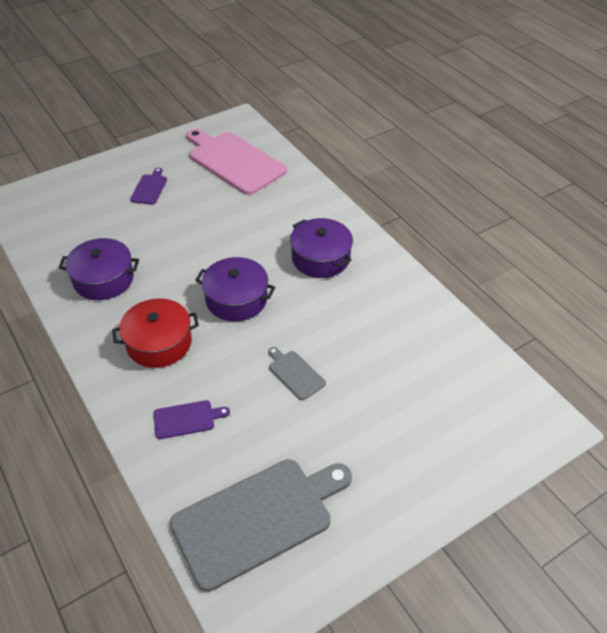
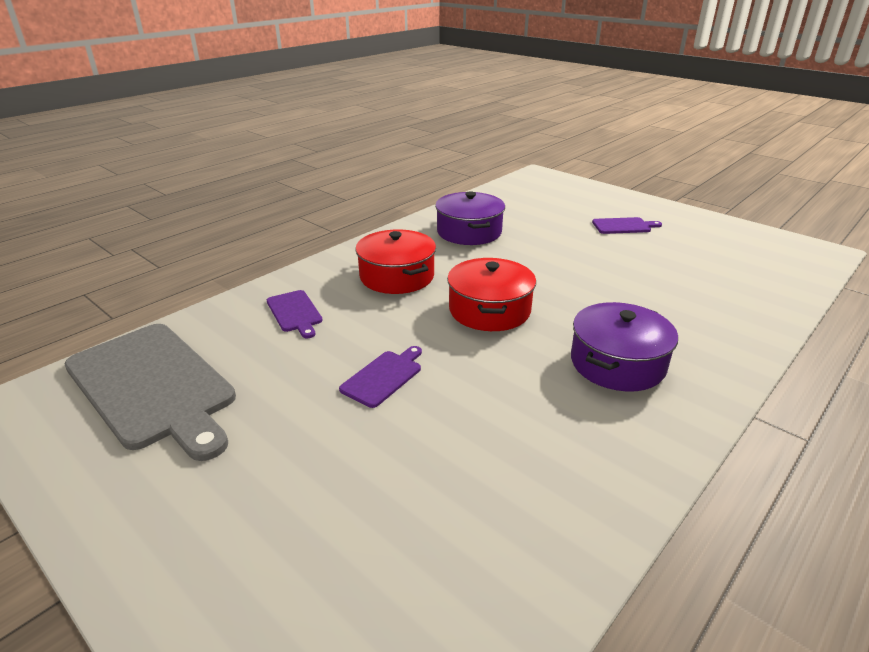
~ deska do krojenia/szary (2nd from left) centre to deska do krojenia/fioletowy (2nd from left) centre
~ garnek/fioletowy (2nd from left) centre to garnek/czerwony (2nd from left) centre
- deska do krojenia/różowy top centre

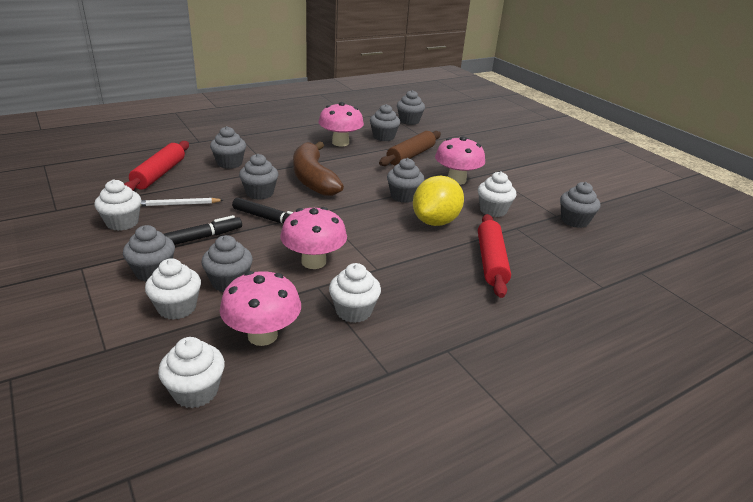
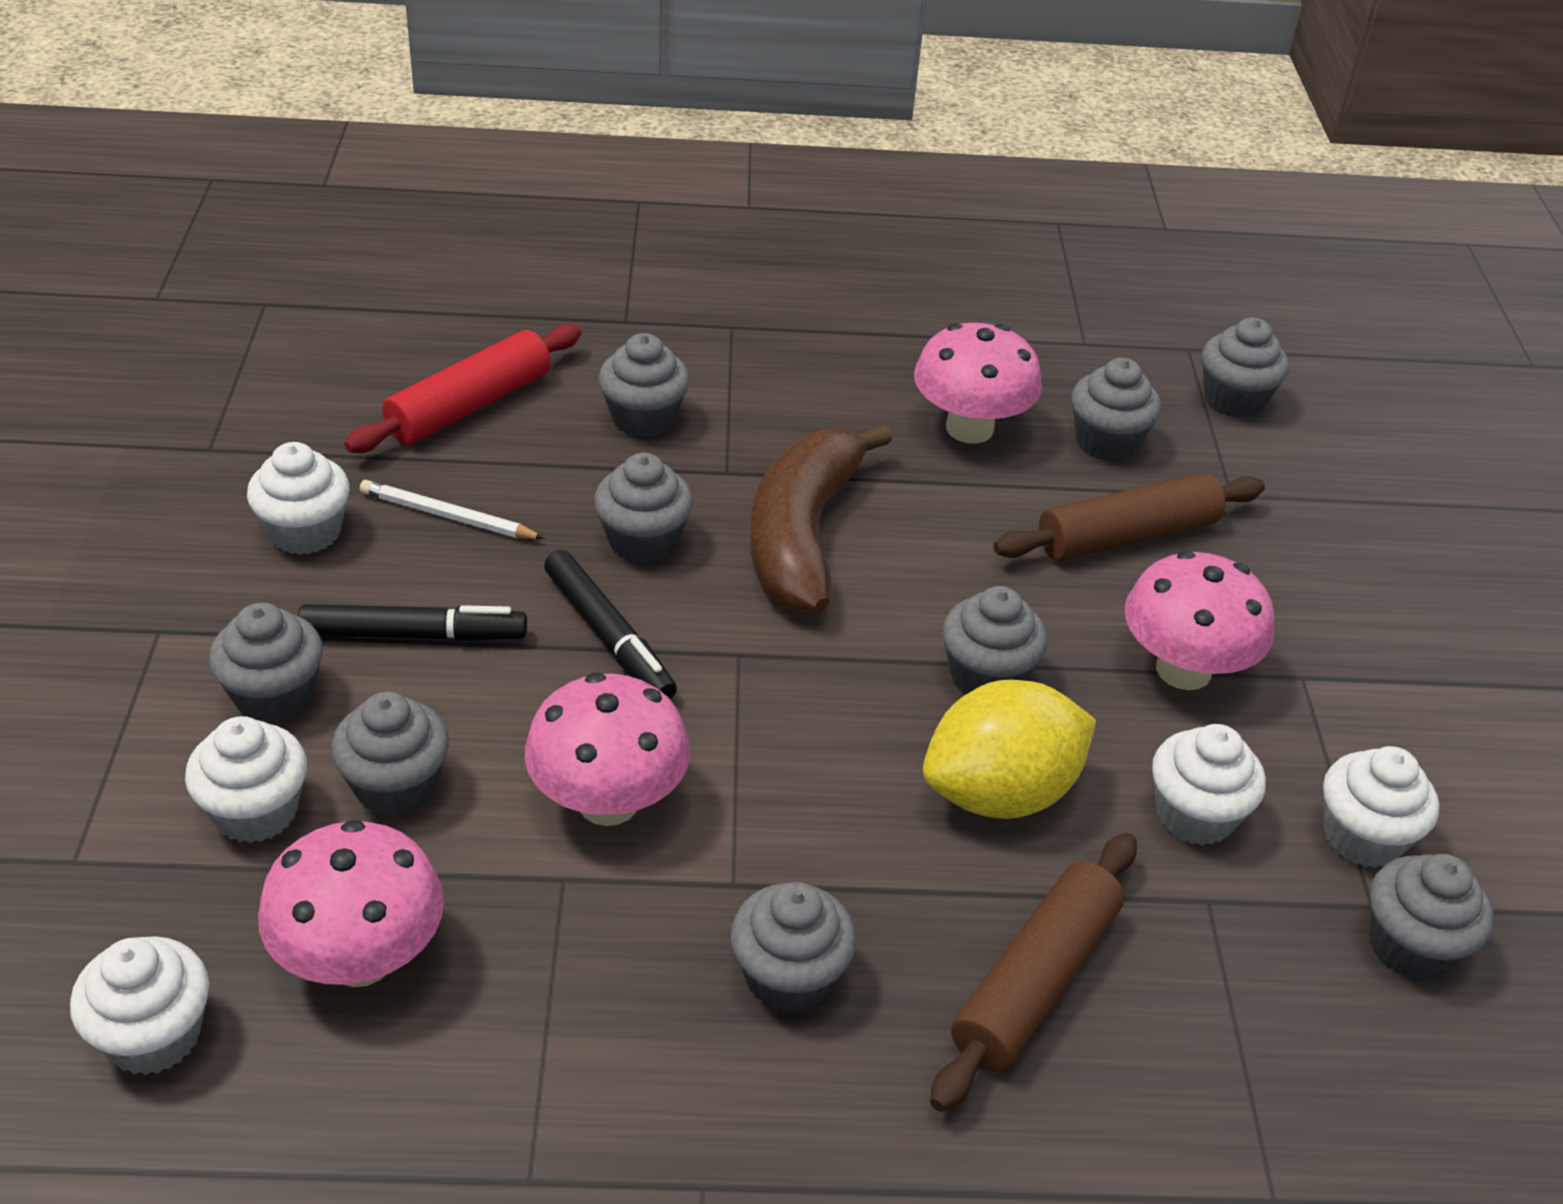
+ muffinka/szary (5th from left) bottom centre
~ wałek do ciasta/czerwony (2nd from left) centre to wałek do ciasta/brązowy (1st from left) bottom centre
~ muffinka/biały (4th from left in the first image) centre to muffinka/biały (5th from left) bottom right

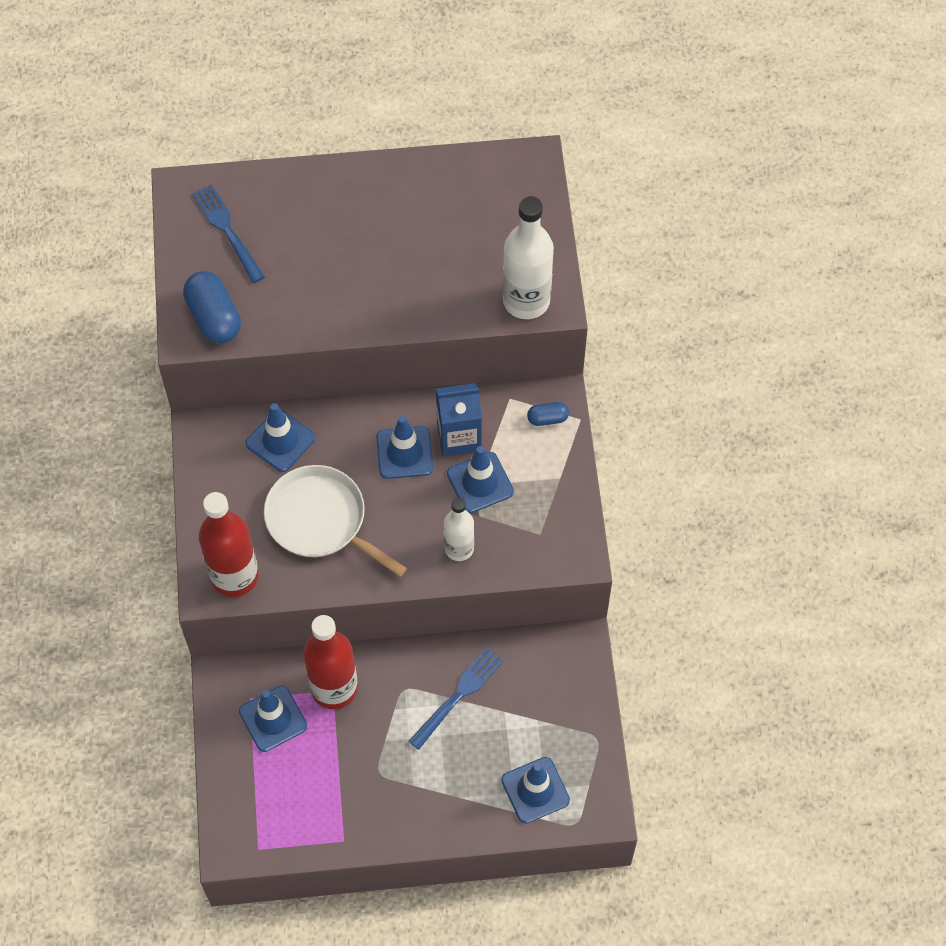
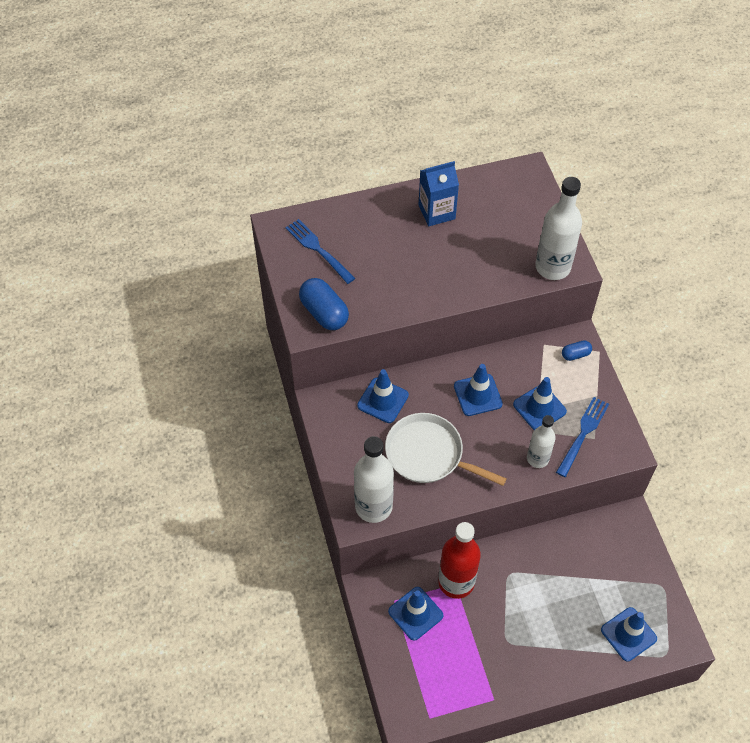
~ butelka/czerwony (1st from left) middle left to butelka/biały (1st from left) centre
~ karton mleka/niebieski centre to top centre
~ widelec/niebieski (2nd from left) bottom centre to middle right

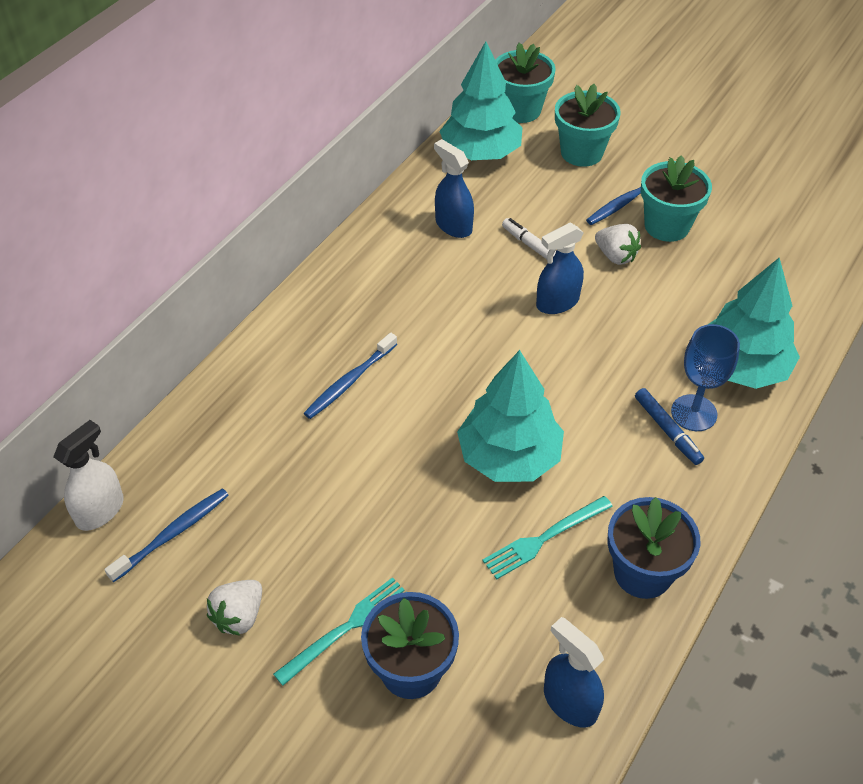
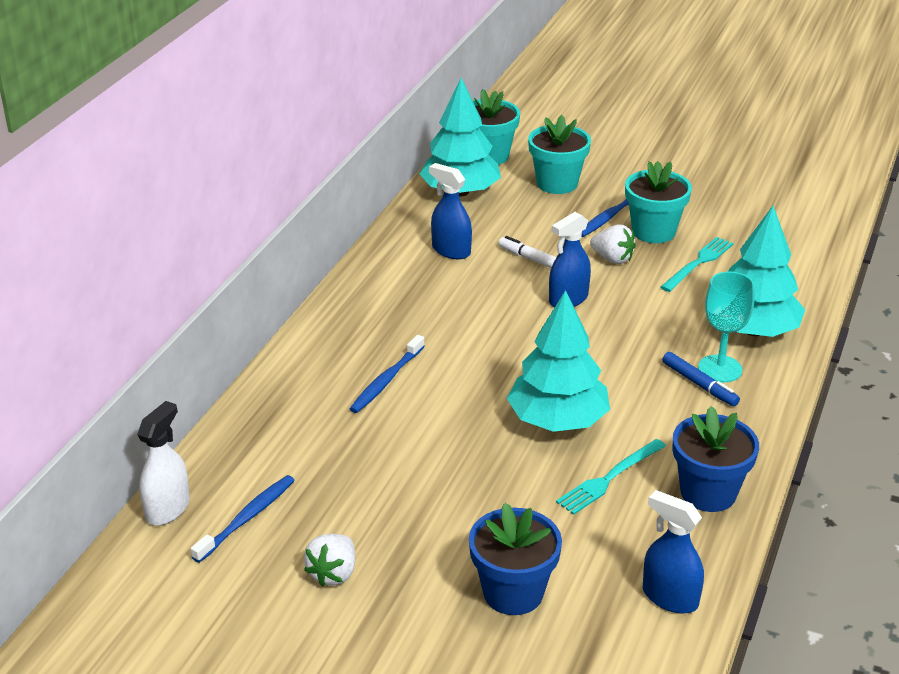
~ widelec/turkusowy (1st from left in the first image) bottom centre to widelec/turkusowy (2nd from left) middle right
~ kielich/niebieski middle right to kielich/turkusowy middle right

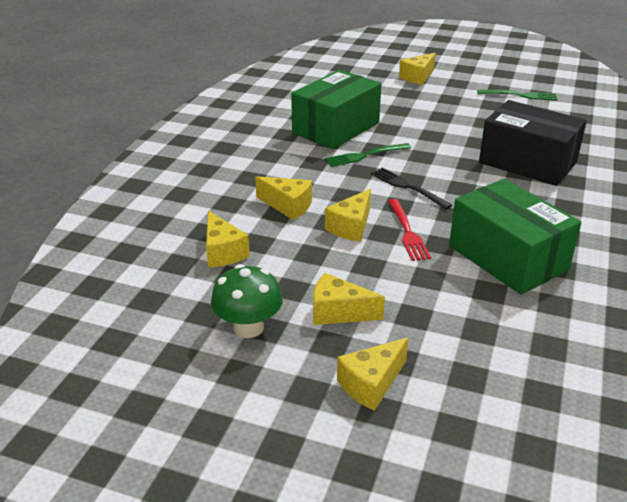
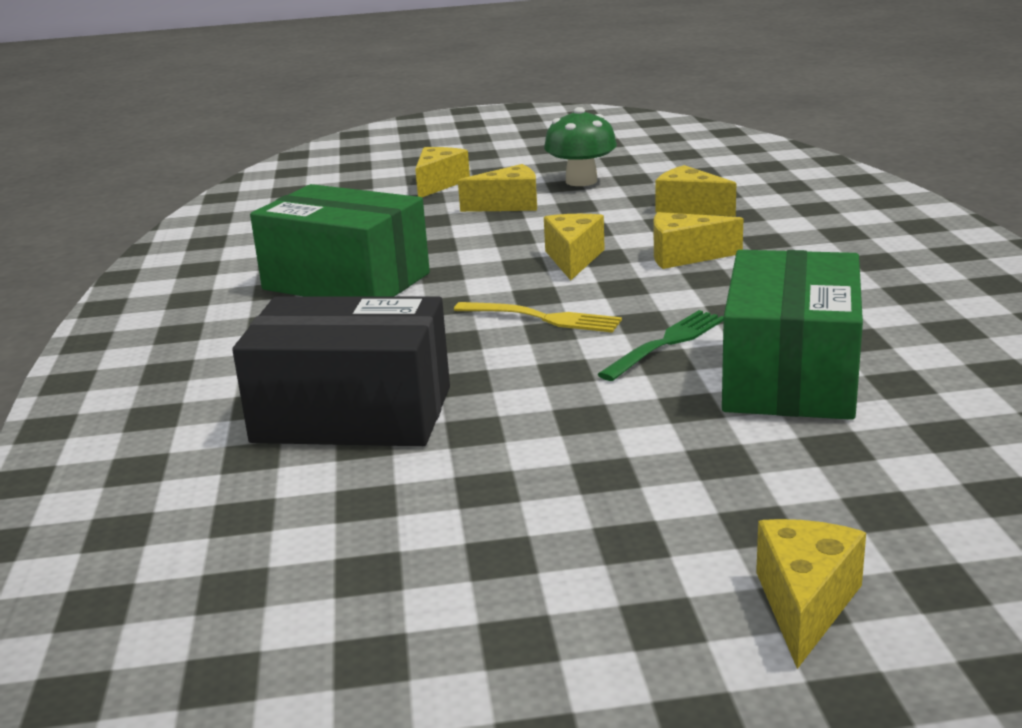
~ widelec/czarny centre to widelec/żółty centre
- widelec/czerwony centre
- widelec/zielony (2nd from left) top right

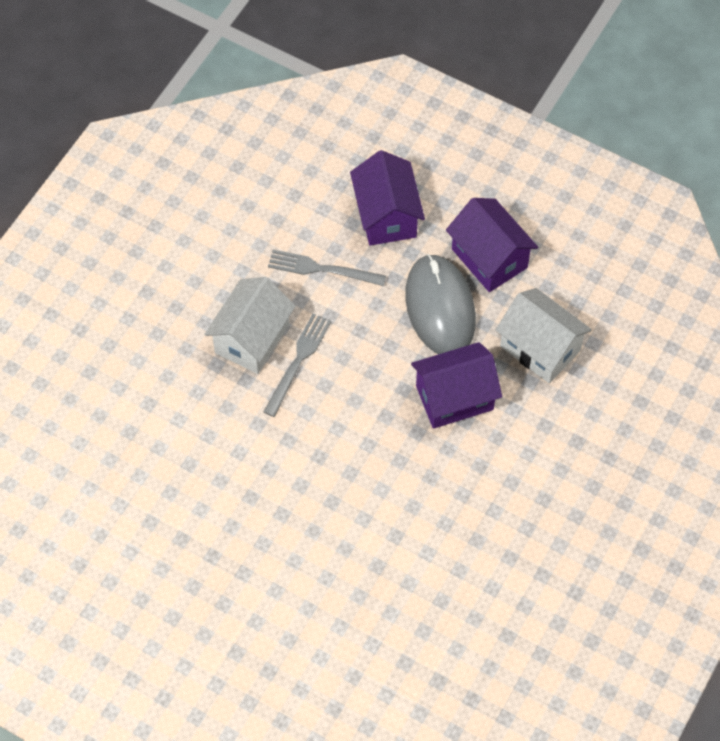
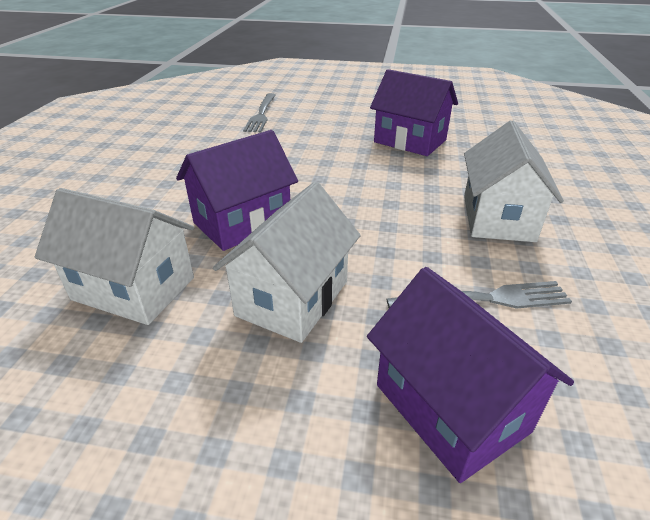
~ myszka/szary centre to domek/biały (2nd from left) centre
~ widelec/szary (1st from left) centre to top centre
~ domek/fioletowy (3rd from left in the first image) top right to domek/fioletowy (2nd from left) top centre

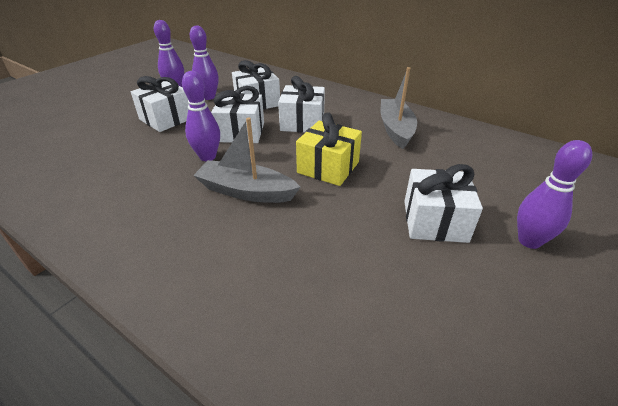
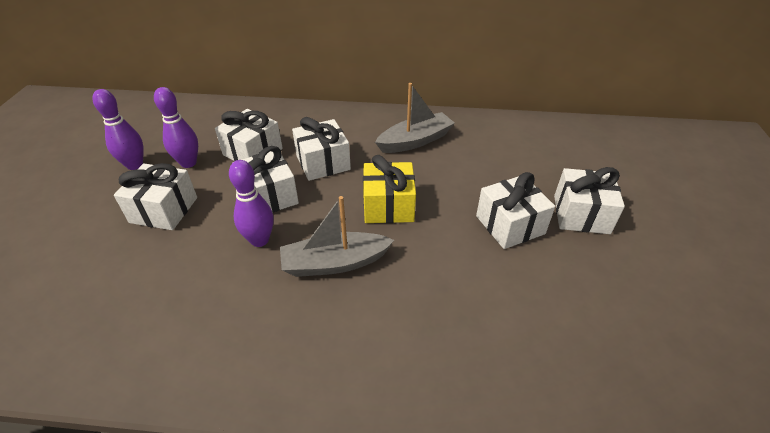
~ łódka/szary (2nd from left) top centre = top centre 90 degrees clockwise
~ kręgiel/fioletowy (4th from left) middle right to prezent/biały (6th from left) middle right

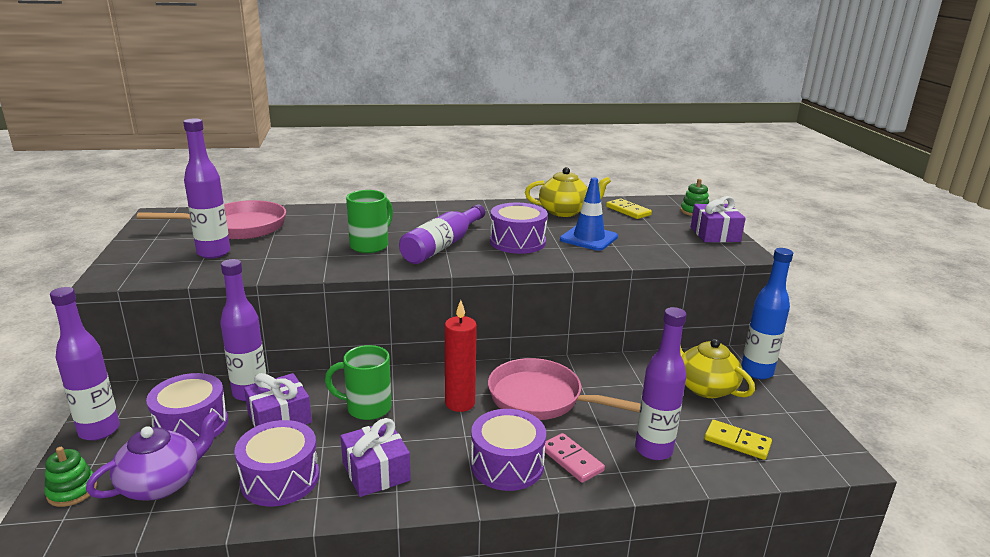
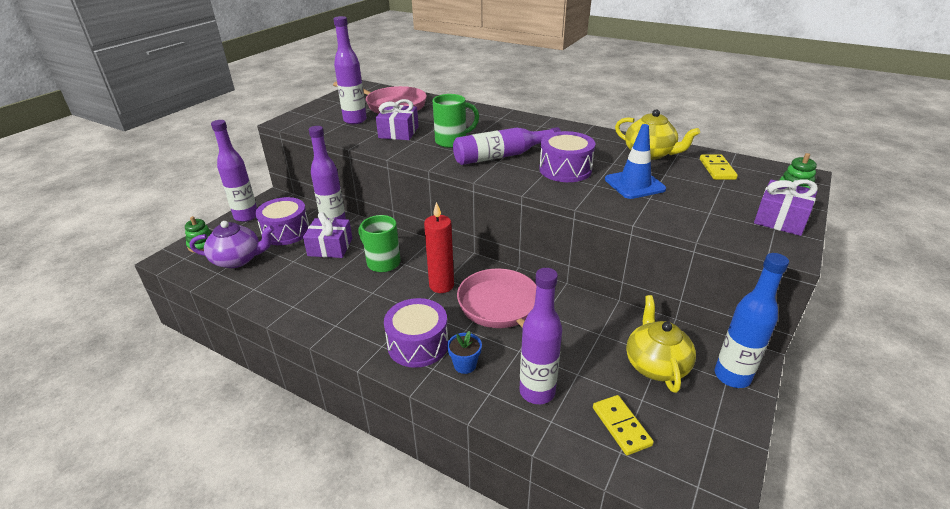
~ prezent/fioletowy (2nd from left) bottom centre to top centre
~ kostka domina/różowy bottom centre to doniczka/niebieski bottom centre
- bęben/fioletowy (2nd from left) bottom left

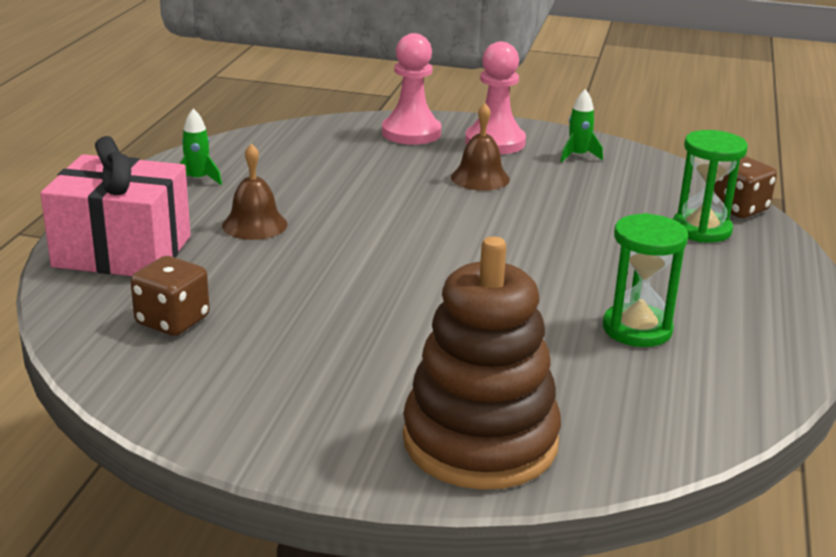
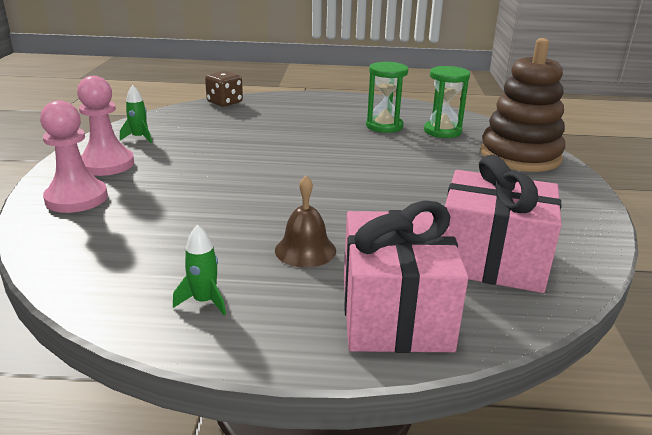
~ klepsydra/zielony (2nd from left) middle right to top right
~ kostka do gry/brązowy (1st from left) middle left to prezent/różowy (2nd from left) middle right
- dzwonek/brązowy (2nd from left) top centre

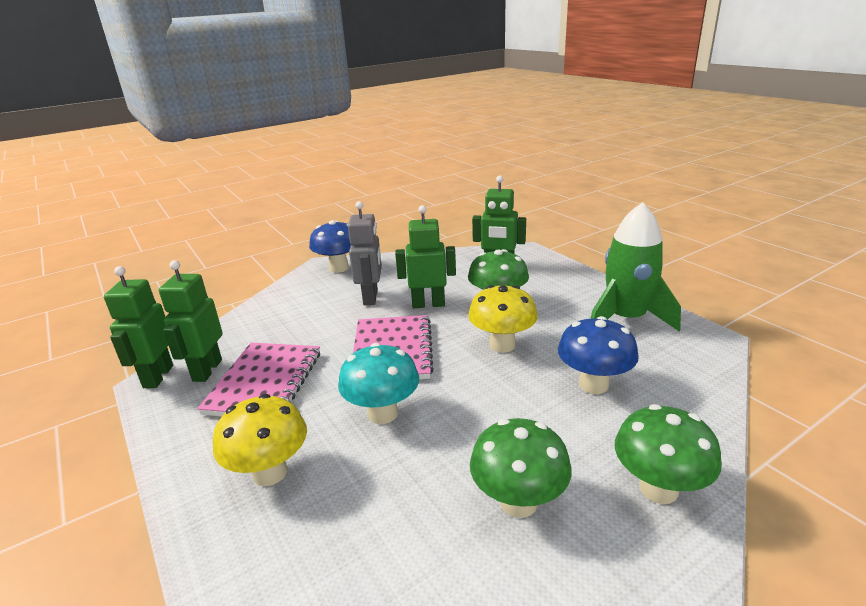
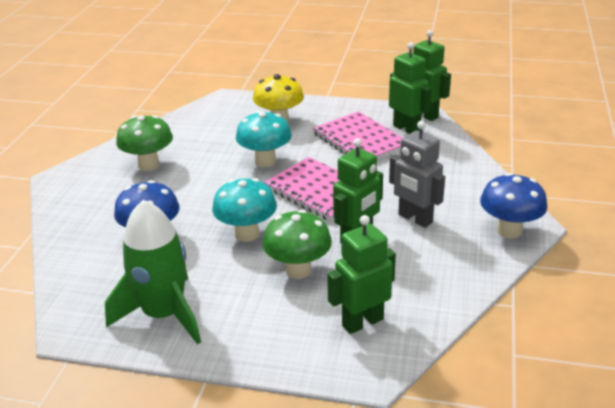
~ grzyb/żółty (2nd from left) centre to grzyb/turkusowy (1st from left) centre
- grzyb/zielony (3rd from left) bottom right

